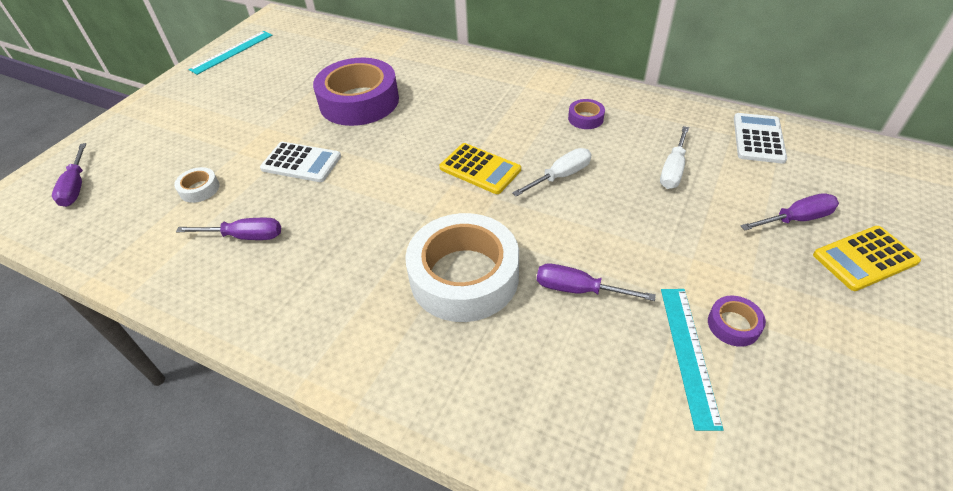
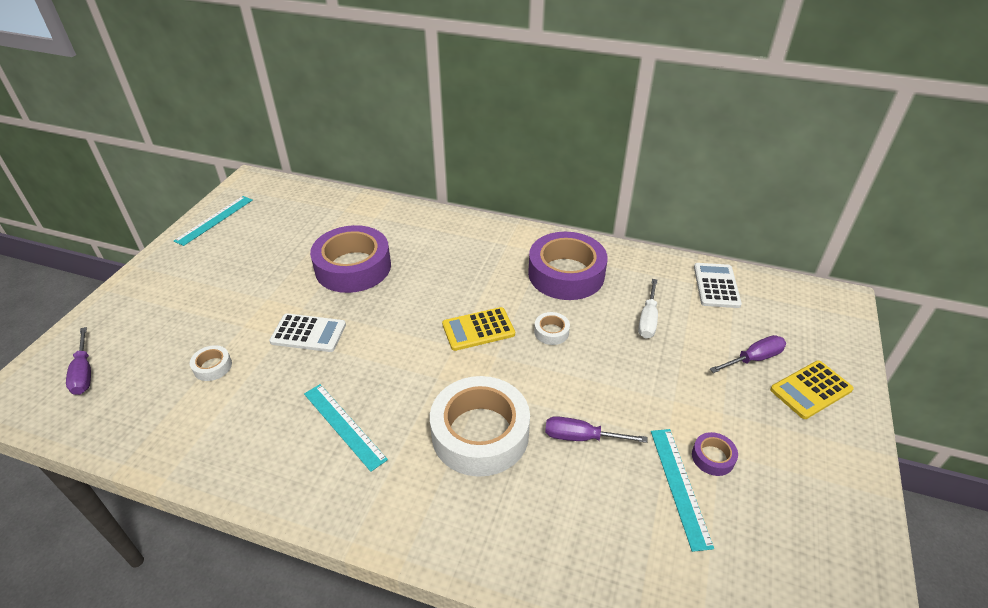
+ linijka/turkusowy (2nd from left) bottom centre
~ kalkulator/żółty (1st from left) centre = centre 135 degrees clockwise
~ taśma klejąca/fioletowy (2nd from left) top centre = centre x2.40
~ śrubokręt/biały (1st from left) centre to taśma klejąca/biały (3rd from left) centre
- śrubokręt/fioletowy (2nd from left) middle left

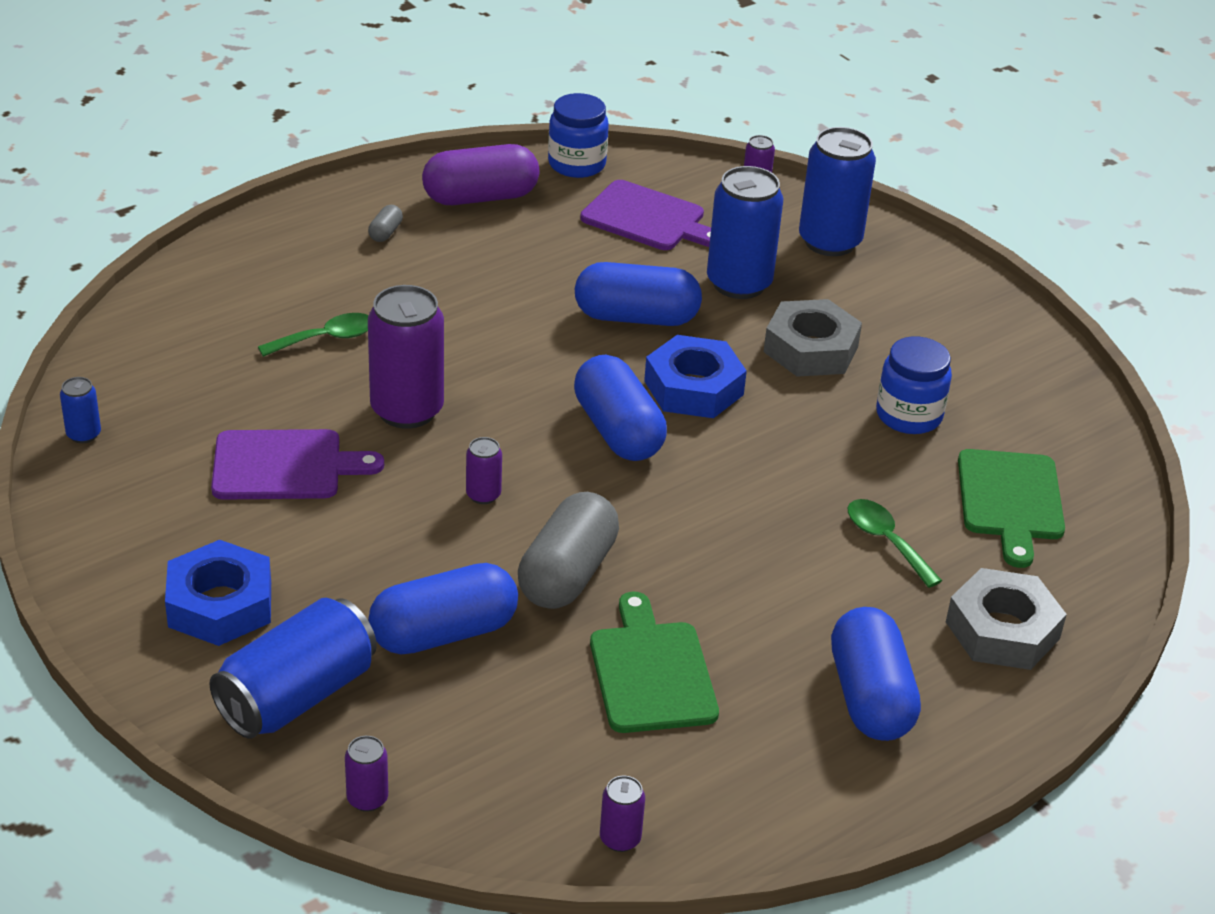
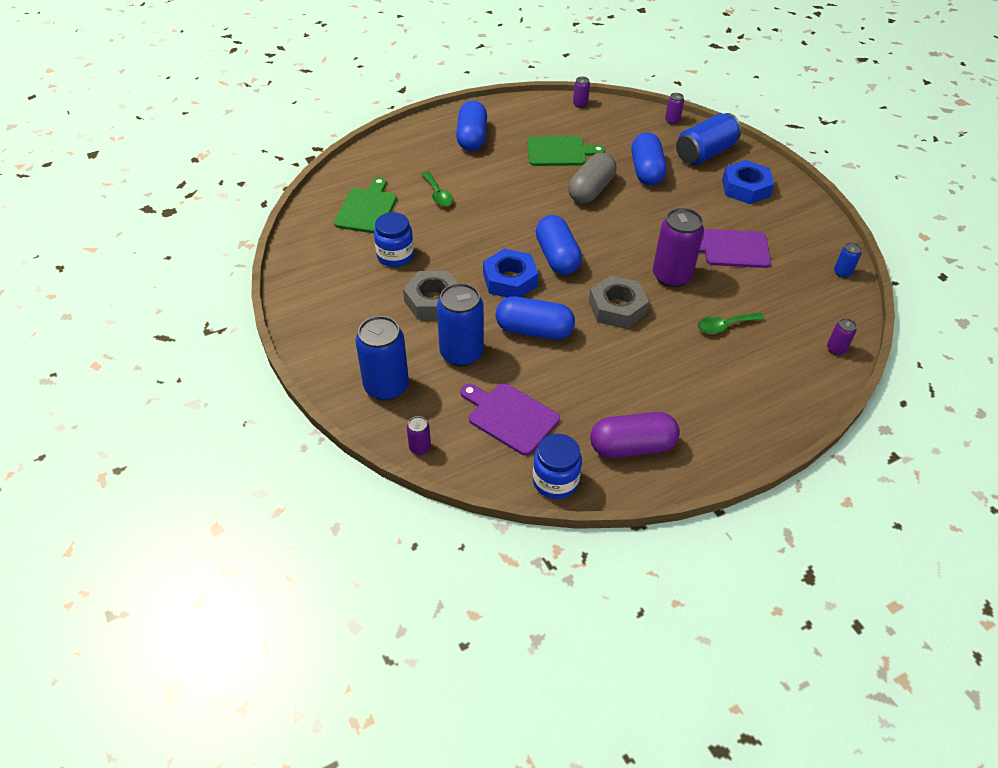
~ deska do krojenia/zielony (1st from left in the first image) bottom centre = top centre 90 degrees counterclockwise
~ nakrętka/szary (2nd from left) bottom right to centre
~ kapsułka/niebieski (1st from left in the first image) centre = top centre 75 degrees counterclockwise
~ puszka/fioletowy (3rd from left in the first image) centre to puszka/fioletowy (5th from left) middle right
- kapsułka/szary (1st from left) top left

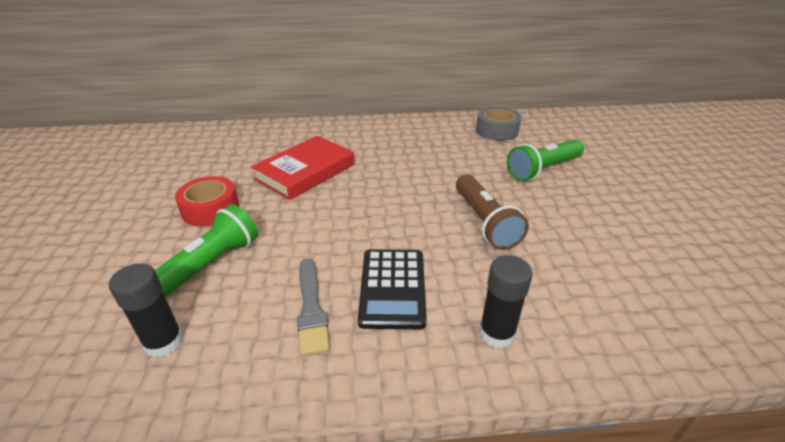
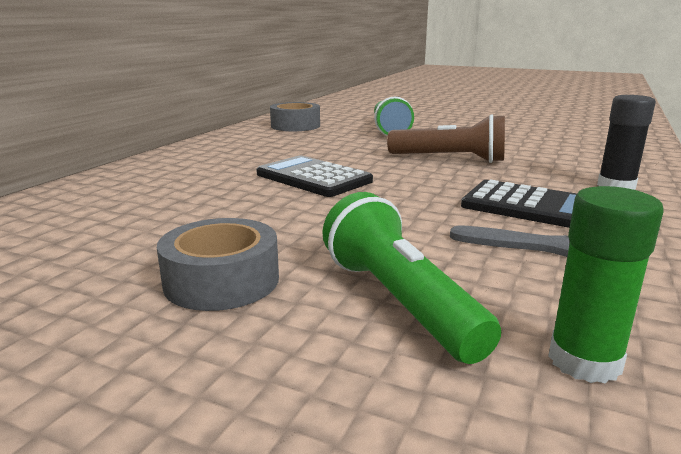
~ taśma klejąca/czerwony middle left to taśma klejąca/szary (1st from left) middle left
+ kalkulator/czarny (1st from left) centre
~ klej w sztyfcie/czarny (1st from left) bottom left to klej w sztyfcie/zielony middle right
- książka/czerwony centre

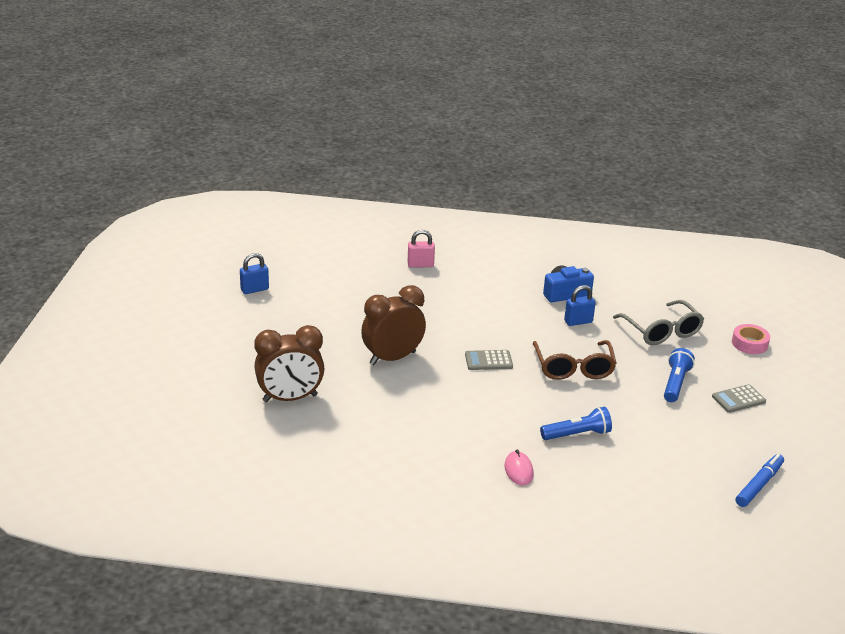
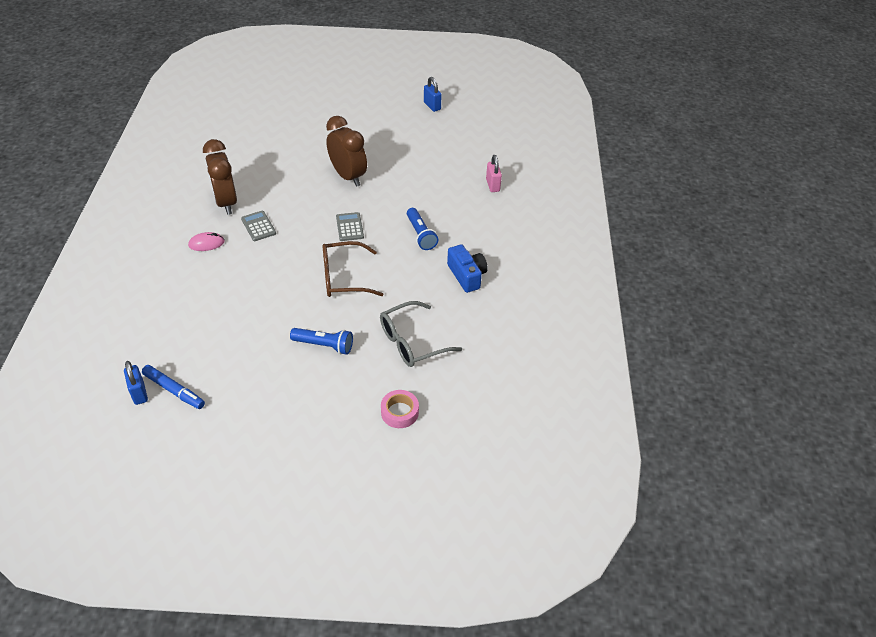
~ kłódka/niebieski (2nd from left in the first image) middle right to kłódka/niebieski (1st from left) middle left
~ budzik/brązowy (1st from left) centre to top left
~ kalkulator/szary (2nd from left in the first image) middle right to kalkulator/szary (1st from left) middle left
~ latarka/niebieski (1st from left in the first image) bottom right to latarka/niebieski (2nd from left) centre

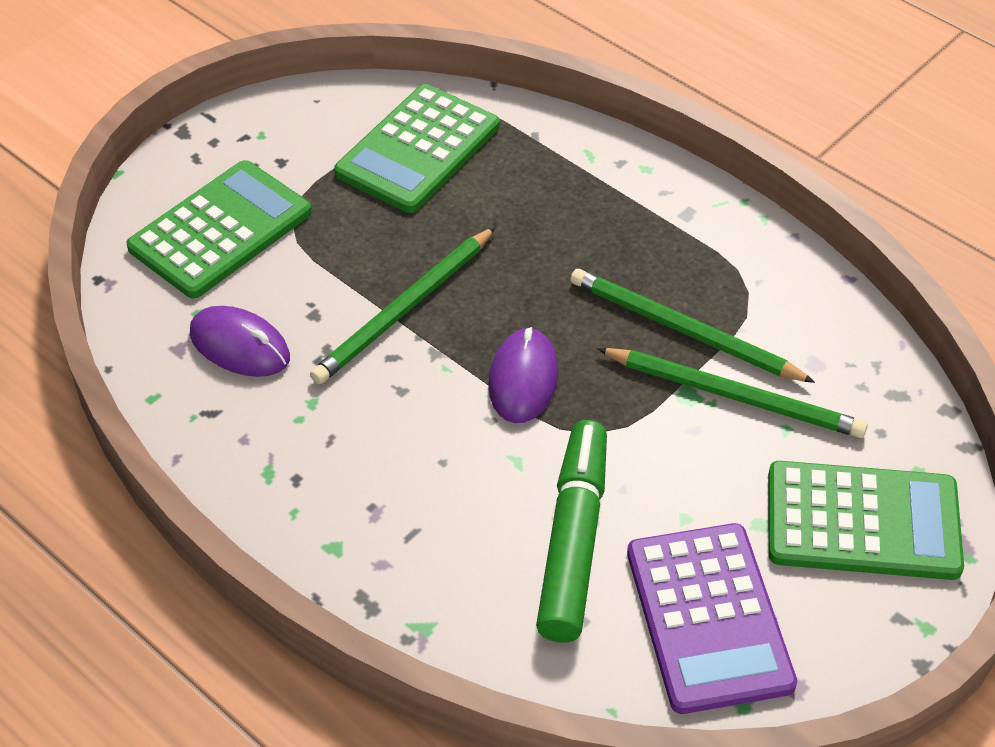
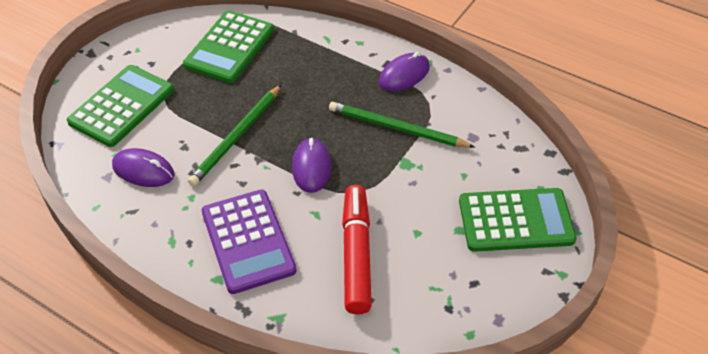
~ kalkulator/fioletowy bottom right to bottom centre
~ flamaster/zielony bottom centre to flamaster/czerwony bottom centre
+ myszka/fioletowy (3rd from left) top centre
- ołówek/zielony (3rd from left) middle right

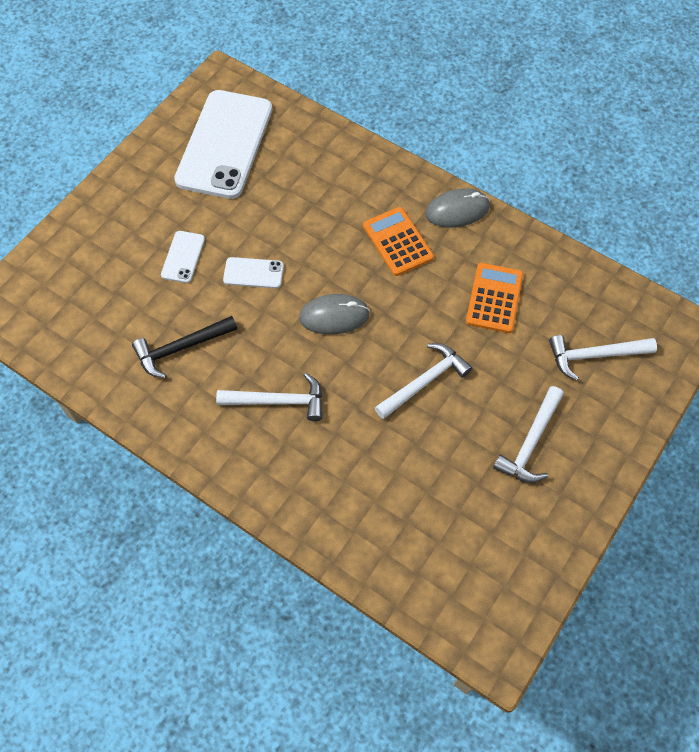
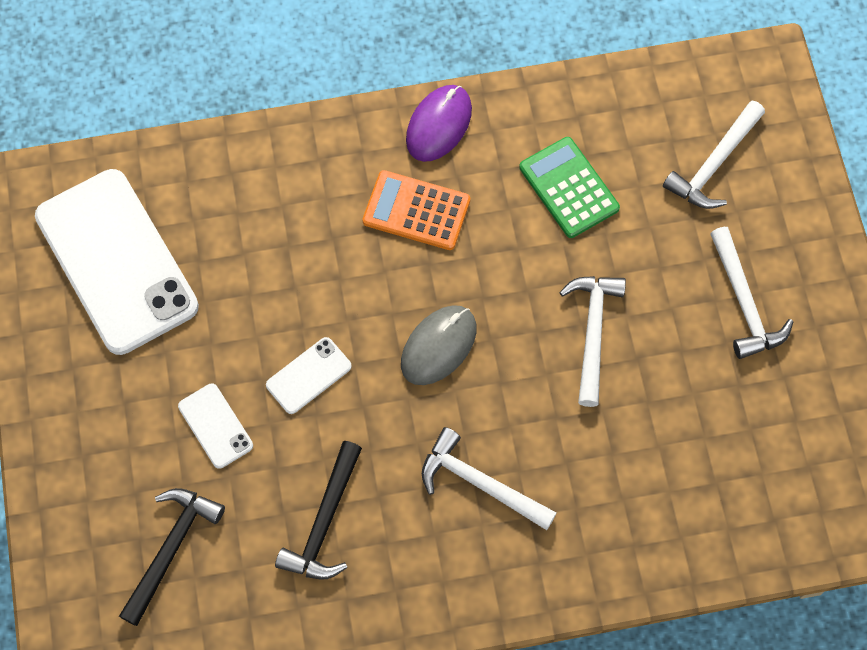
+ młotek/czarny (1st from left) bottom left
~ myszka/szary (2nd from left) top centre to myszka/fioletowy top centre
~ młotek/biały (1st from left) centre = bottom centre 105 degrees counterclockwise
~ kalkulator/pomarańczowy (2nd from left) middle right to kalkulator/zielony top centre

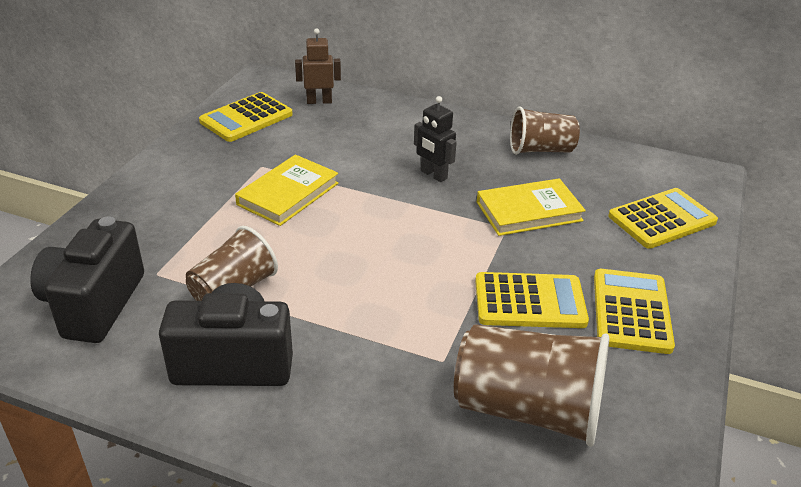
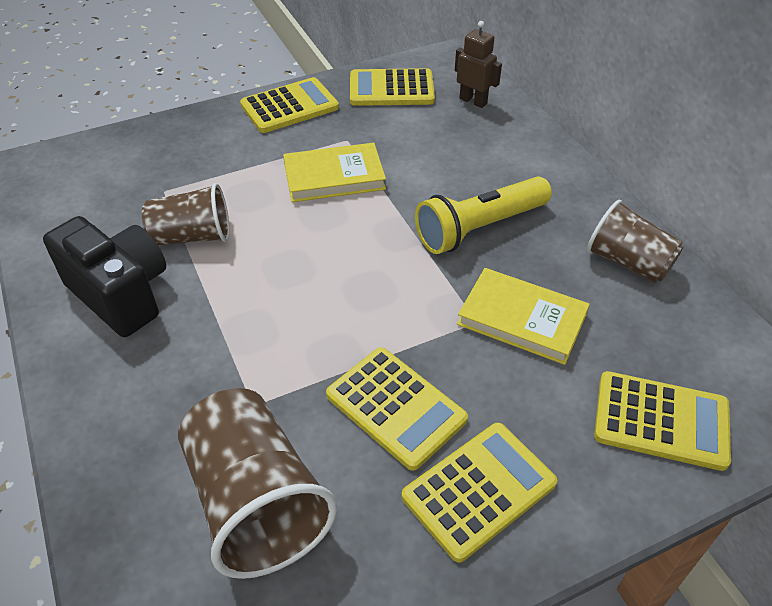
+ kalkulator/żółty (1st from left) top centre
~ robot/czarny top centre to latarka/żółty centre
- aparat fotograficzny/czarny (1st from left) middle left

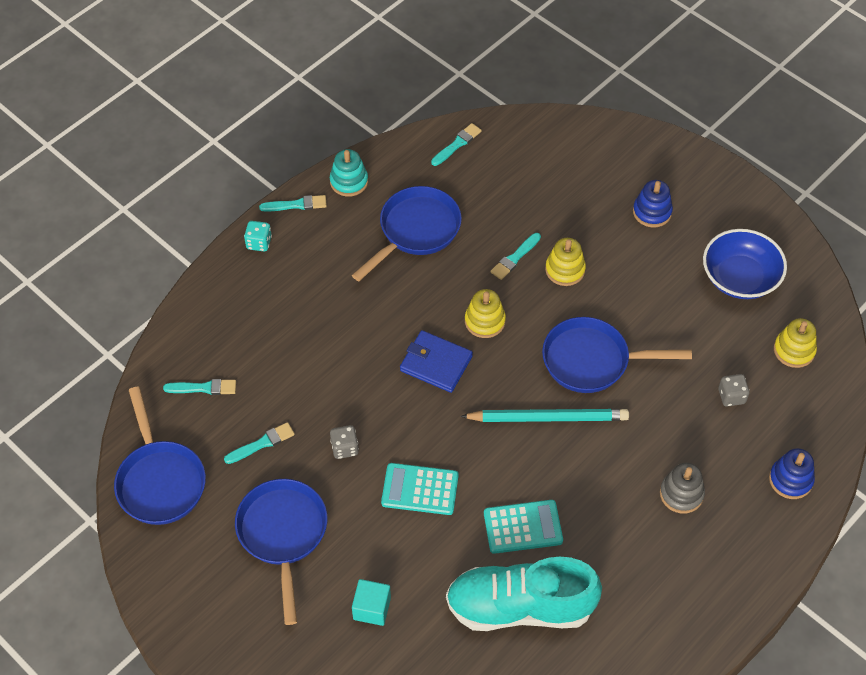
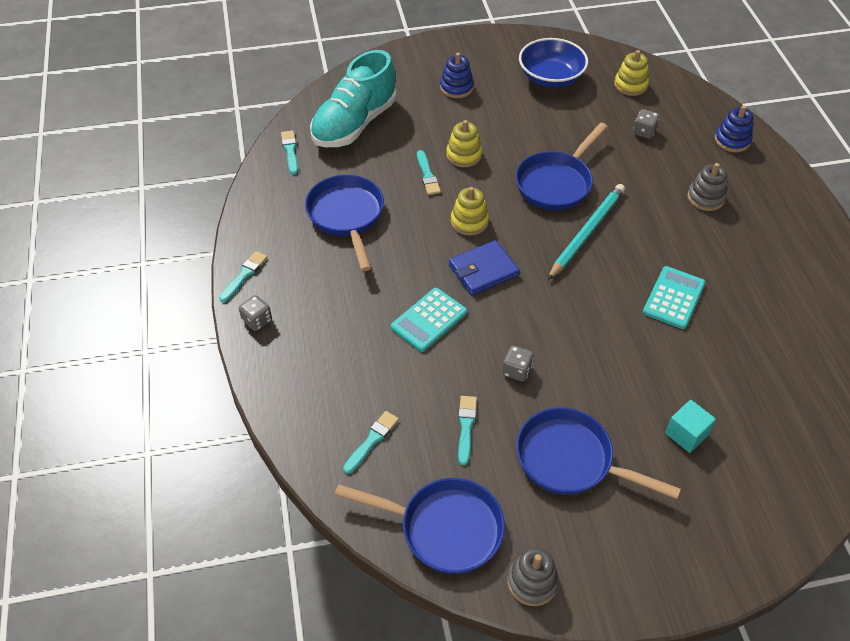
~ kostka do gry/turkusowy middle left to kostka do gry/szary (1st from left) middle left
~ but/turkusowy bottom centre to top centre
~ kalkulator/turkusowy (1st from left) bottom centre to centre
+ zabawka nakładanka/szary (1st from left) bottom centre
- zabawka nakładanka/turkusowy top centre

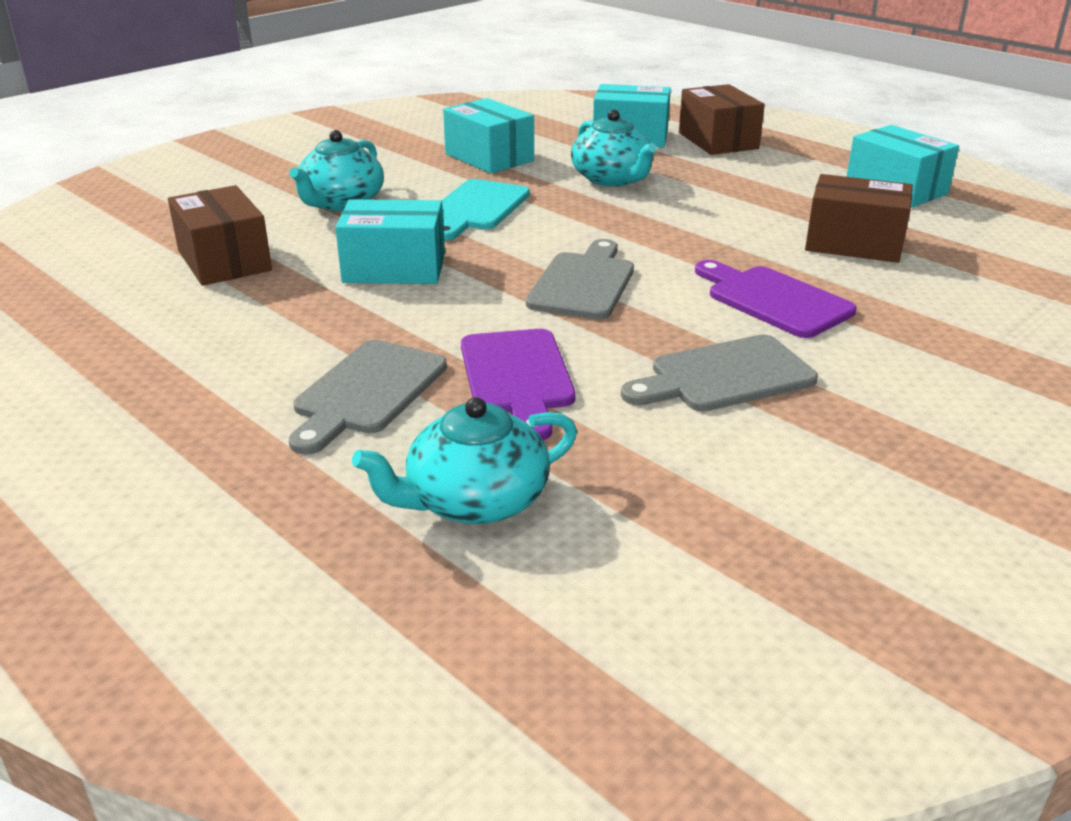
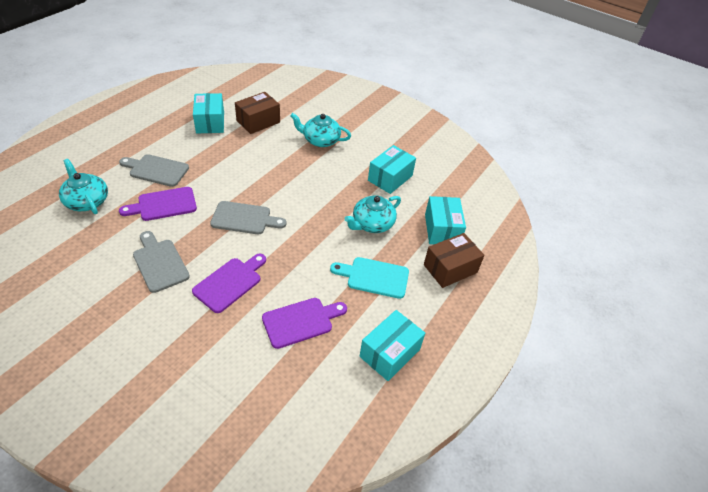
~ pudełko/turkusowy (1st from left) top centre to top left
~ pudełko/brązowy (3rd from left) top right to deska do krojenia/fioletowy (3rd from left) centre
~ deska do krojenia/turkusowy top centre to centre

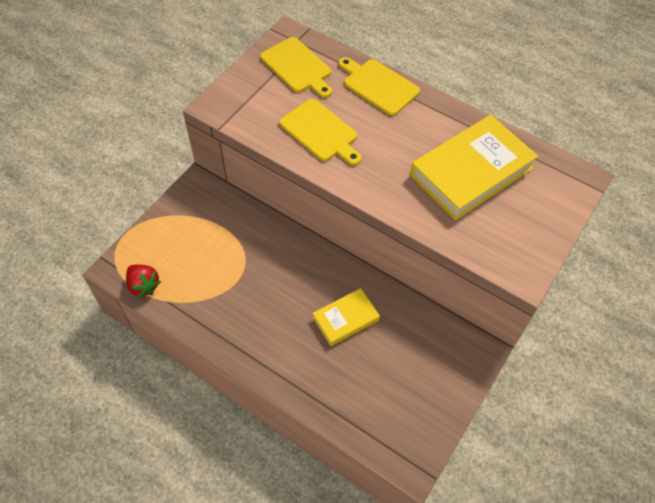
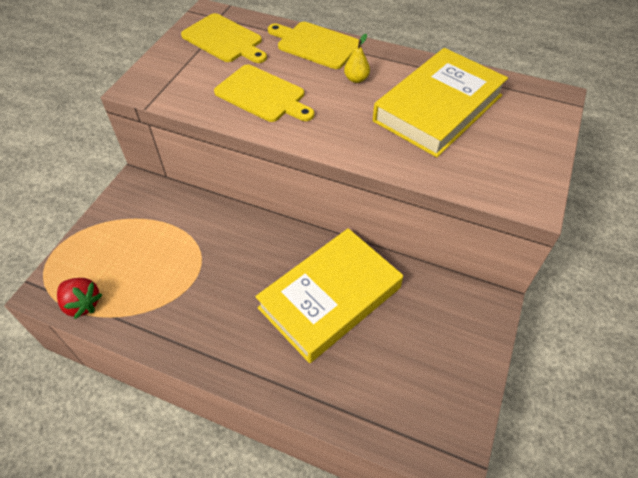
~ książka/żółty (1st from left) centre = centre x1.86
+ gruszka/żółty top centre

